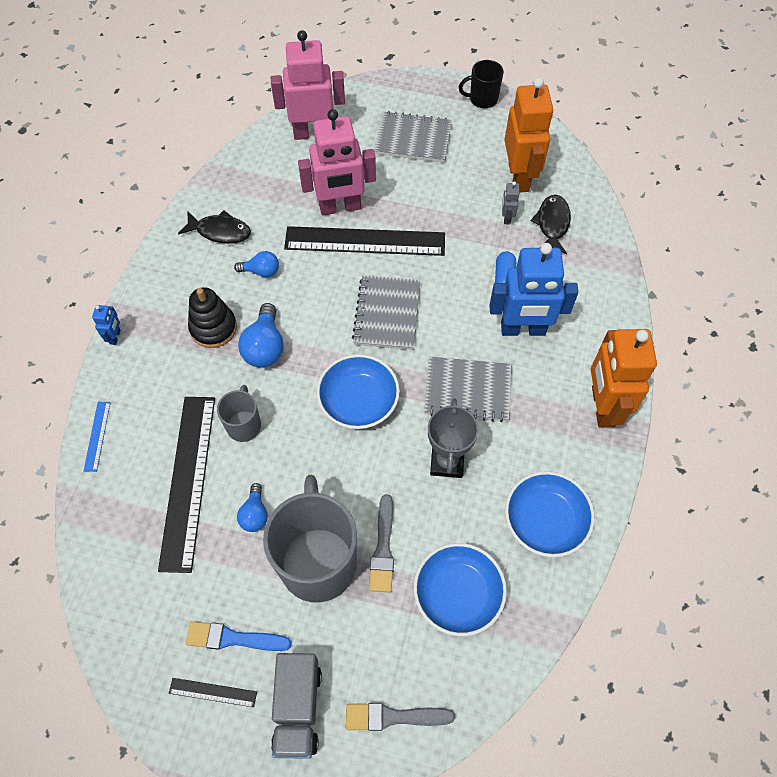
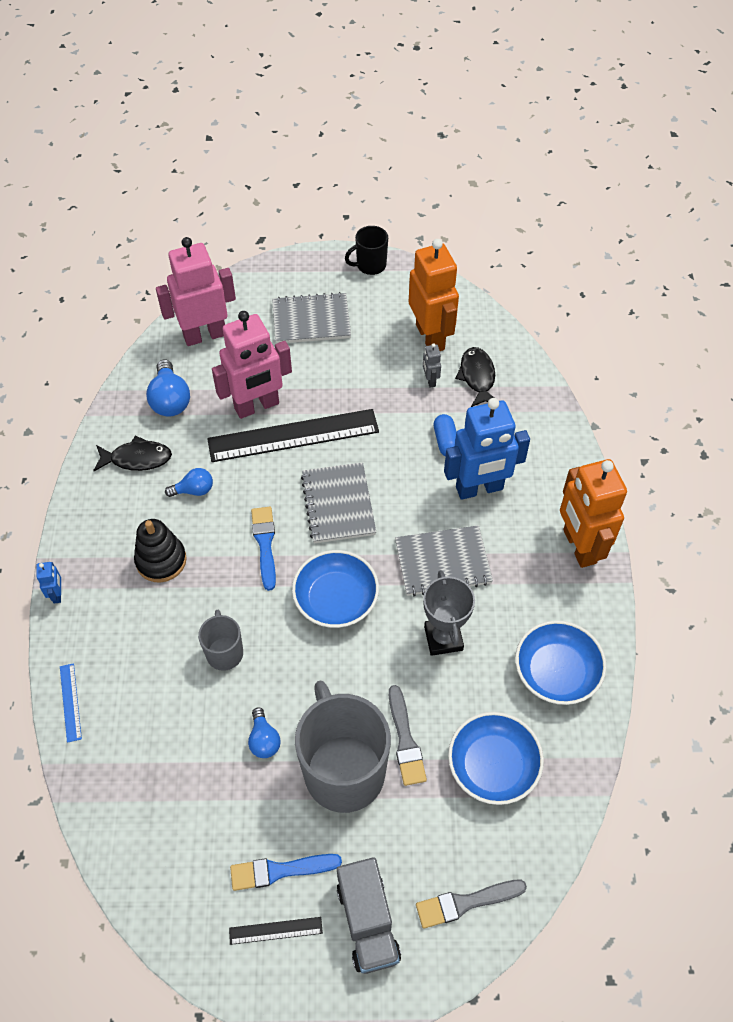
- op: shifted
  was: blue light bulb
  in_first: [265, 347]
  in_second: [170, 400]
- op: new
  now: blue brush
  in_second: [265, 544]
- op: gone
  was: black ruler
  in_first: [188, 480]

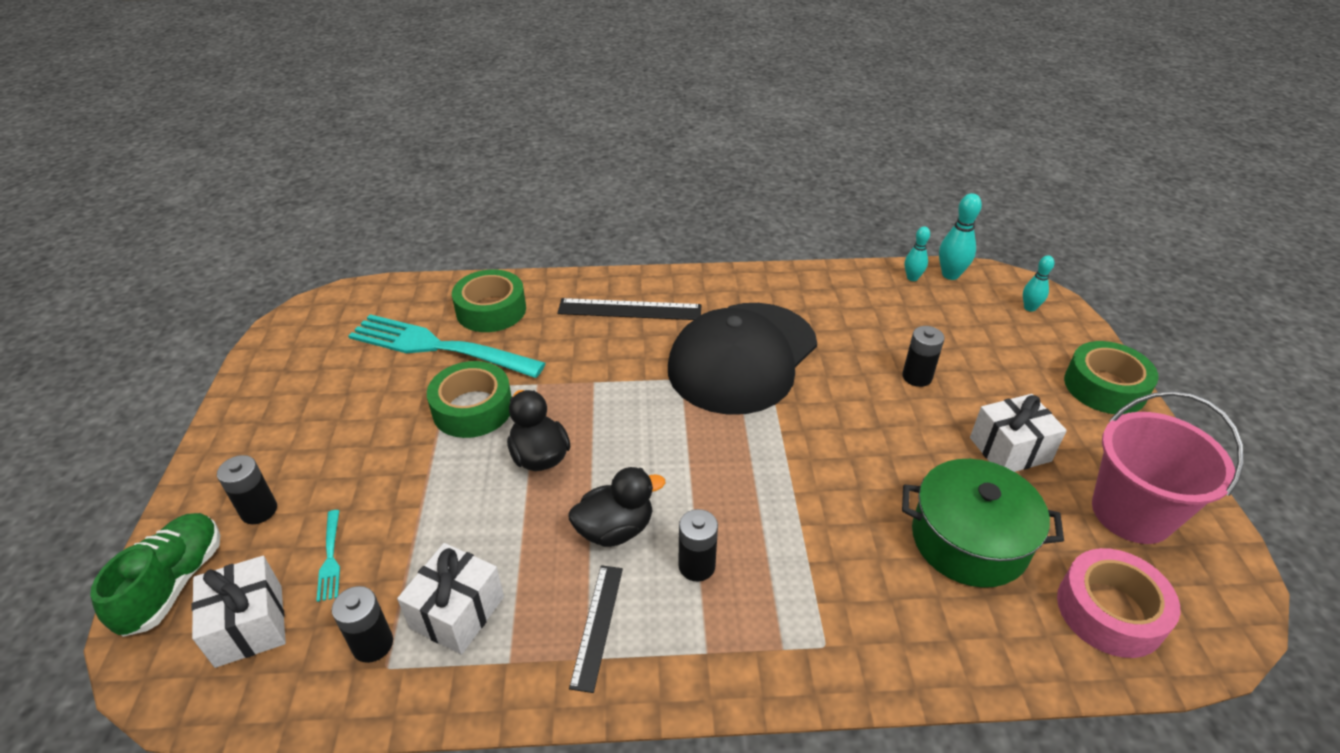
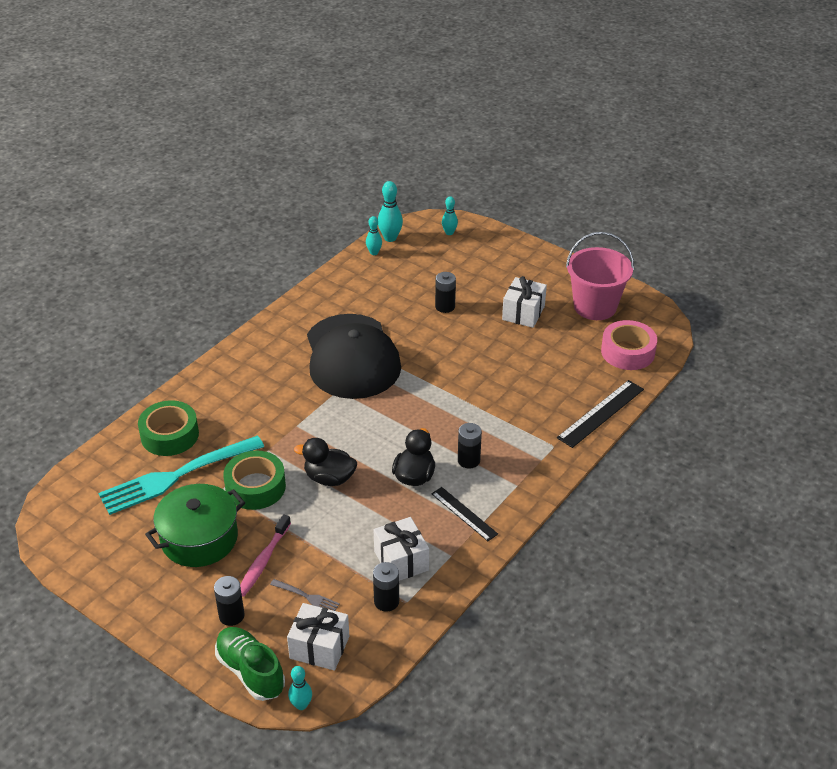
- op: shifted
  was: green pot
  in_first: [969, 540]
  in_second: [199, 538]
- op: new
  now: pink toothbrush
  in_second: [263, 561]
- op: repainted
  was: turquoise fork
  now: grey fork
  in_first: [330, 558]
  in_second: [307, 597]
- op: new
  now: turquoise bowling pin
  in_second: [301, 705]
- op: shifted
  was: black ruler
  in_first: [629, 310]
  in_second: [601, 413]
- op: gone
  was: green tape
  in_first: [1104, 387]

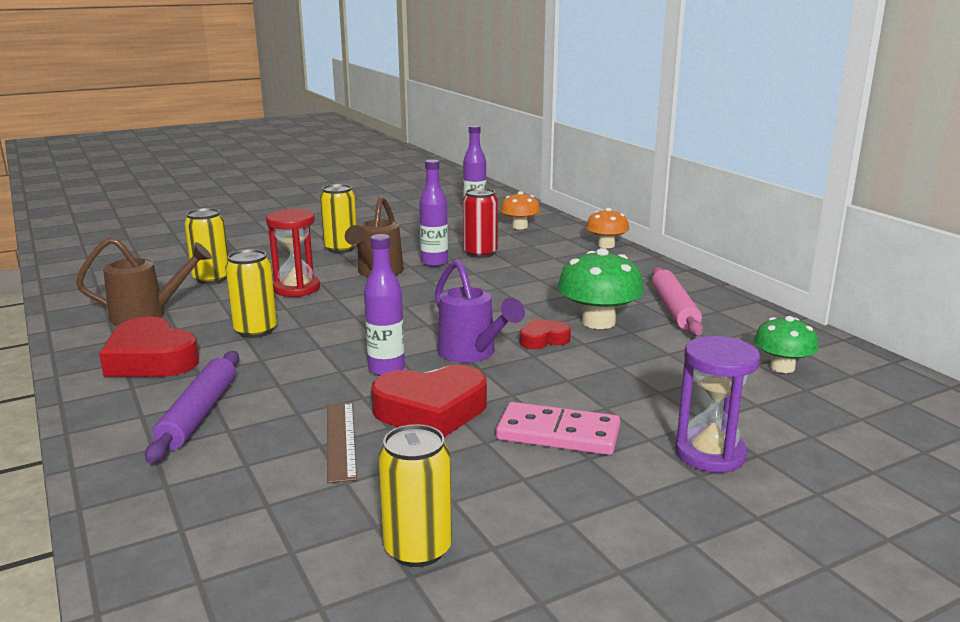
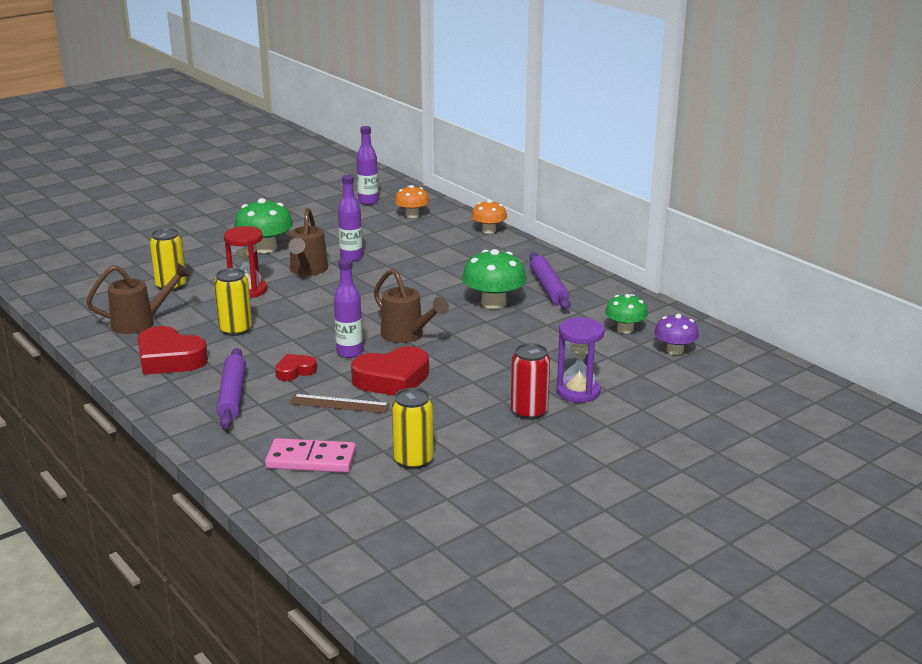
- op: swapped
  was: yellow can
  now: green mushroom
  in_first: [341, 248]
  in_second: [265, 248]
- op: shifted
  was: pink domino
  in_first: [558, 434]
  in_second: [311, 460]
- op: shifted
  was: red heart
  in_first: [543, 339]
  in_second: [295, 371]
- op: rotated
  was: brown ruler
  in_first: [341, 440]
  in_second: [339, 404]
  clockwise: -60
- op: repainted
  was: purple watering can
  now: brown watering can
  in_first: [472, 354]
  in_second: [407, 336]
- op: shifted
  was: red can
  in_first: [480, 253]
  in_second: [529, 412]
- op: repainted
  was: pink rolling pin
  now: purple rolling pin
  in_first: [674, 309]
  in_second: [548, 288]
- op: new
  now: purple mushroom
  in_second: [675, 350]

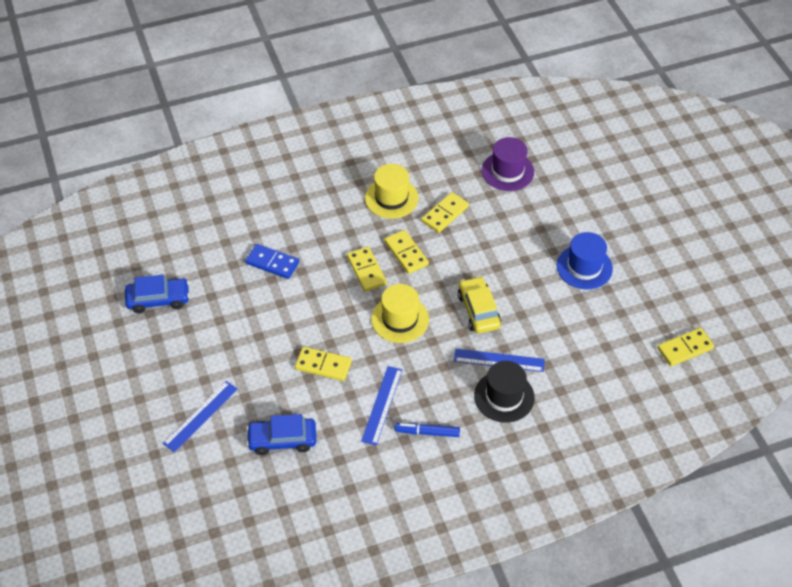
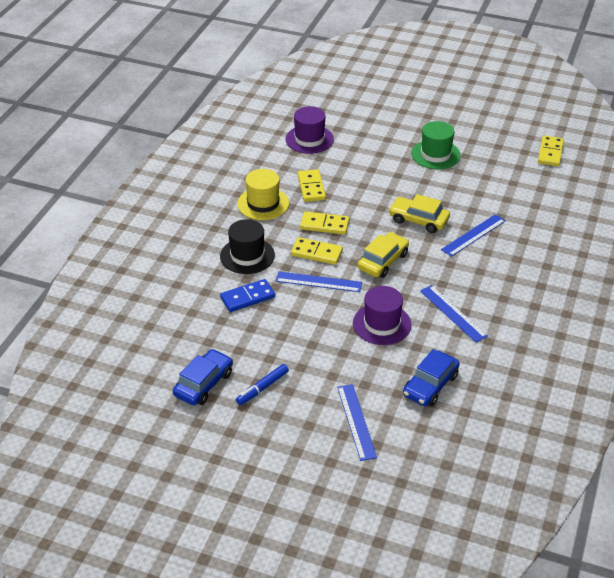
- op: shifted
  was: black hat
  in_first: [504, 396]
  in_second: [247, 256]
- op: shifted
  was: blue marker
  in_first: [427, 432]
  in_second: [262, 388]
- op: new
  now: blue ruler
  in_second: [318, 282]
- op: swapped
  was: yellow domino
  now: purple hat
  in_first: [323, 365]
  in_second: [382, 324]
- op: swapped
  was: yellow hat
  now: yellow car
  in_first: [400, 319]
  in_second: [383, 261]
- op: repainted
  was: blue hat
  now: green hat
  in_first: [584, 267]
  in_second: [435, 154]

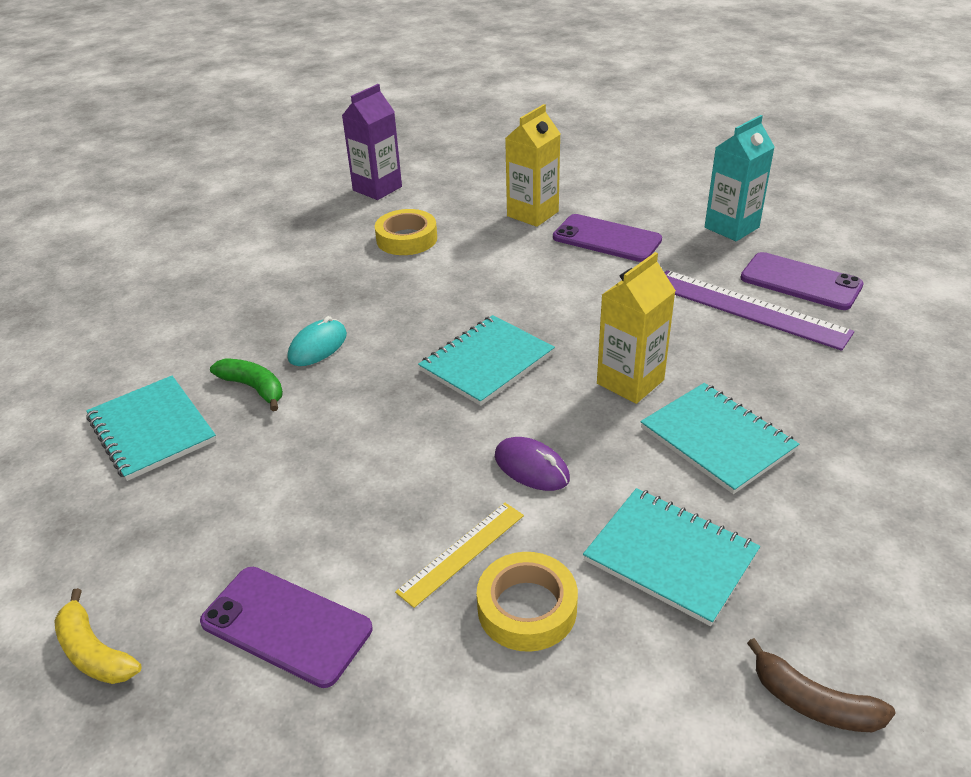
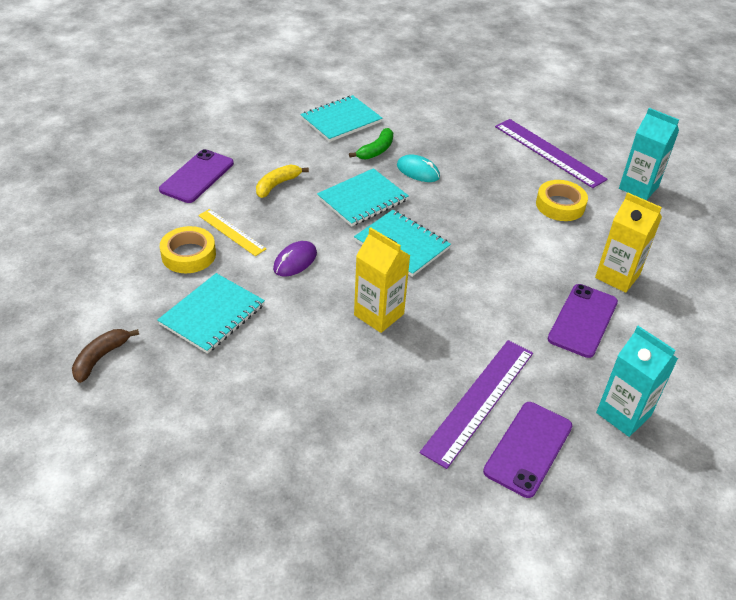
- op: shifted
  was: yellow banana
  in_first: [94, 652]
  in_second: [277, 185]
- op: shifted
  was: turquoise notebook
  in_first: [717, 439]
  in_second: [362, 199]
- op: new
  now: purple ruler
  in_second: [549, 152]
- op: repainted
  was: purple carton
  now: turquoise carton
  in_first: [377, 188]
  in_second: [638, 187]

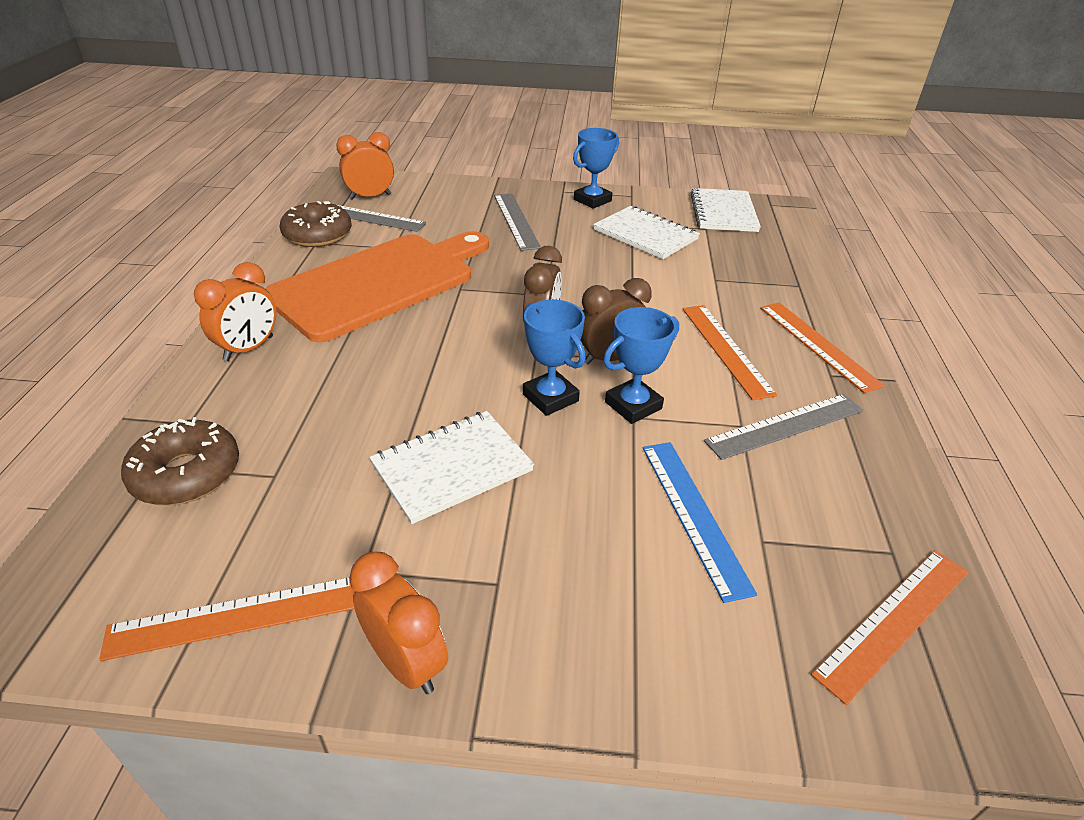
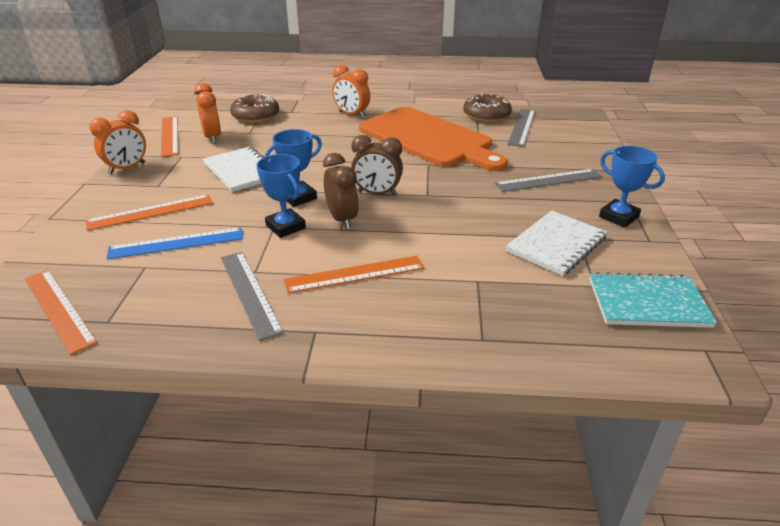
- op: shifted
  was: orange ruler
  in_first: [817, 345]
  in_second: [150, 212]
- op: shifted
  was: orange clock
  in_first: [370, 197]
  in_second: [212, 137]
- op: repainted
  was: white notebook
  now: turquoise notebook
  in_first: [723, 212]
  in_second: [647, 303]

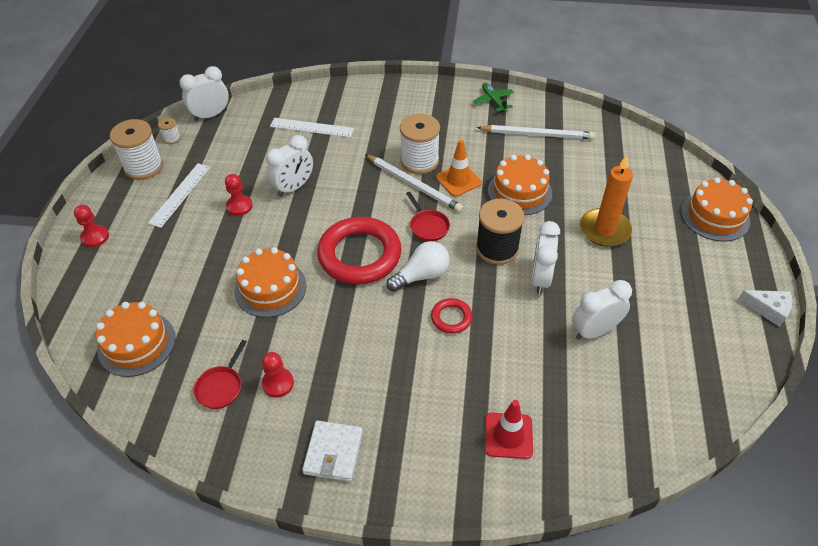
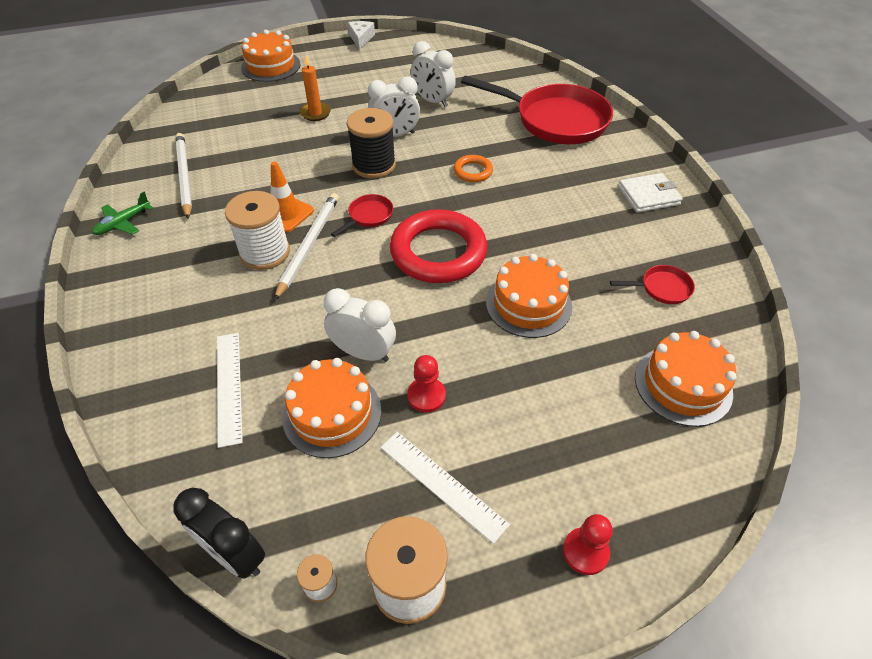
- op: repainted
  was: white clock
  now: black clock
  in_first: [210, 115]
  in_second: [235, 555]
- op: shifted
  was: orange cake
  in_first: [519, 192]
  in_second: [332, 413]
- op: scaled
  was: orange candle
  in_first: [604, 230]
  in_second: [315, 113]
  ratio: 0.64
- op: rotated
  was: white ruler
  in_first: [180, 194]
  in_second: [442, 484]
  clockwise: 45
- op: repainted
  was: red ring
  now: orange ring
  in_first: [451, 318]
  in_second: [473, 171]
- op: swapped
  was: red traffic cone
  now: red pan
  in_first: [508, 435]
  in_second: [555, 120]
- op: gone
  was: red pawn
  in_first: [278, 383]
- op: gone
  was: white light bulb
  in_first: [422, 275]

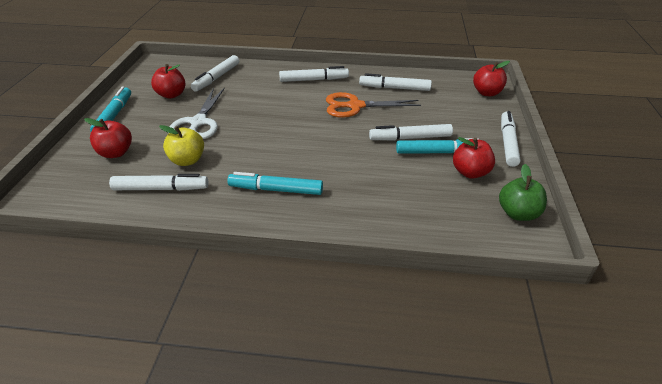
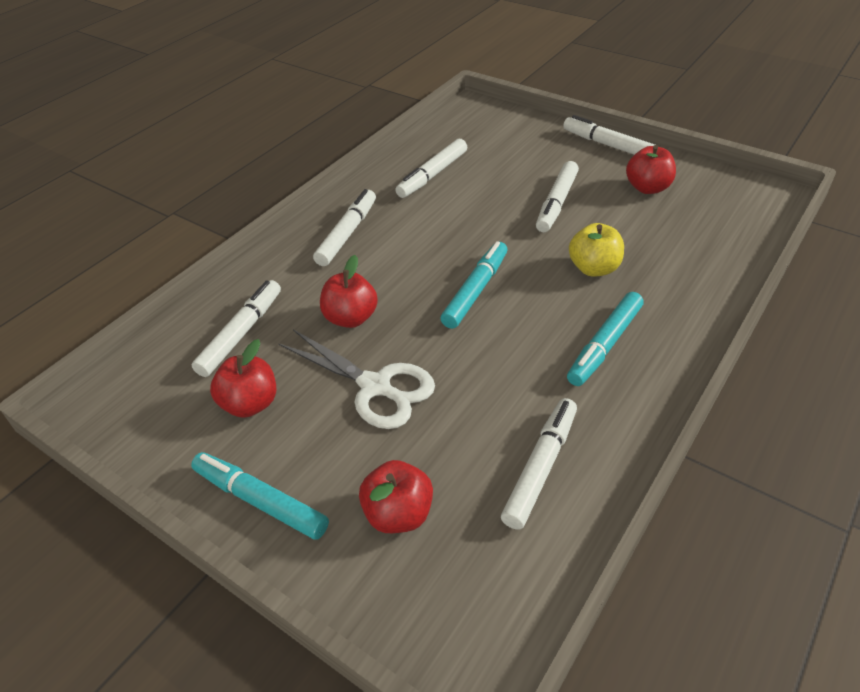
- op: rotated
  was: white marker
  in_first: [216, 78]
  in_second: [241, 334]
  clockwise: -120
- op: shifted
  was: red apple
  in_first: [487, 93]
  in_second: [350, 318]
- op: shifted
  was: turquoise marker
  in_first: [438, 152]
  in_second: [476, 291]
- op: shifted
  was: yellow apple
  in_first: [187, 160]
  in_second: [594, 268]
- op: gone
  was: orange scissors
  in_first: [355, 106]
- op: gone
  was: green apple
  in_first: [518, 213]

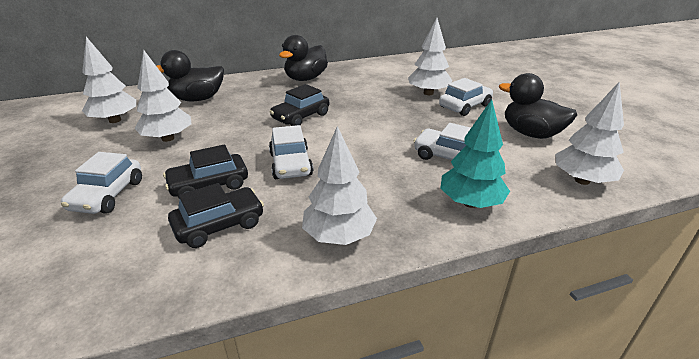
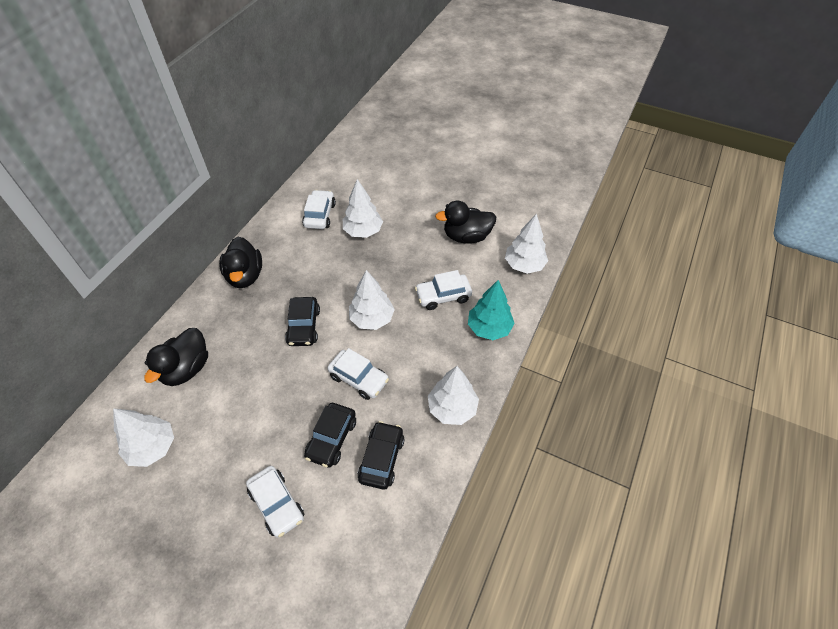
- op: shifted
  was: white car
  in_first: [464, 106]
  in_second: [320, 215]
- op: shifted
  was: white tree
  in_first: [168, 138]
  in_second: [372, 319]

